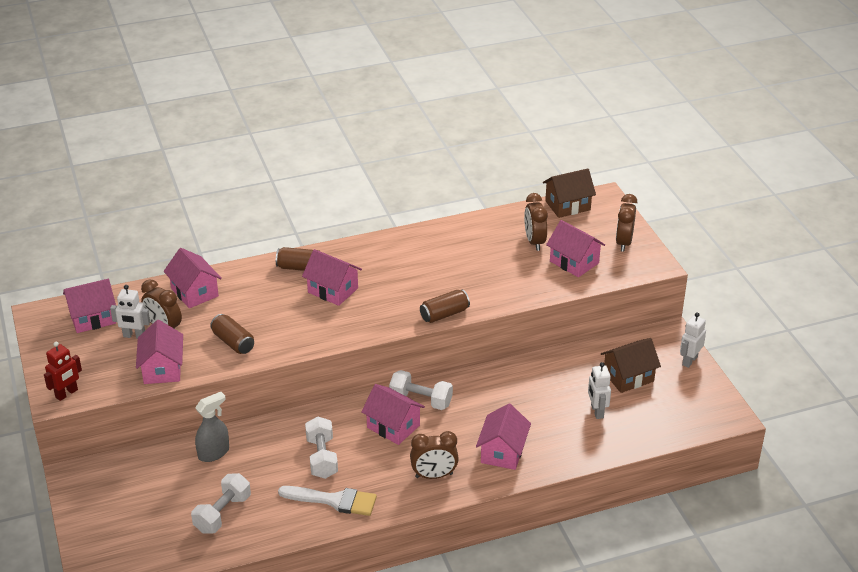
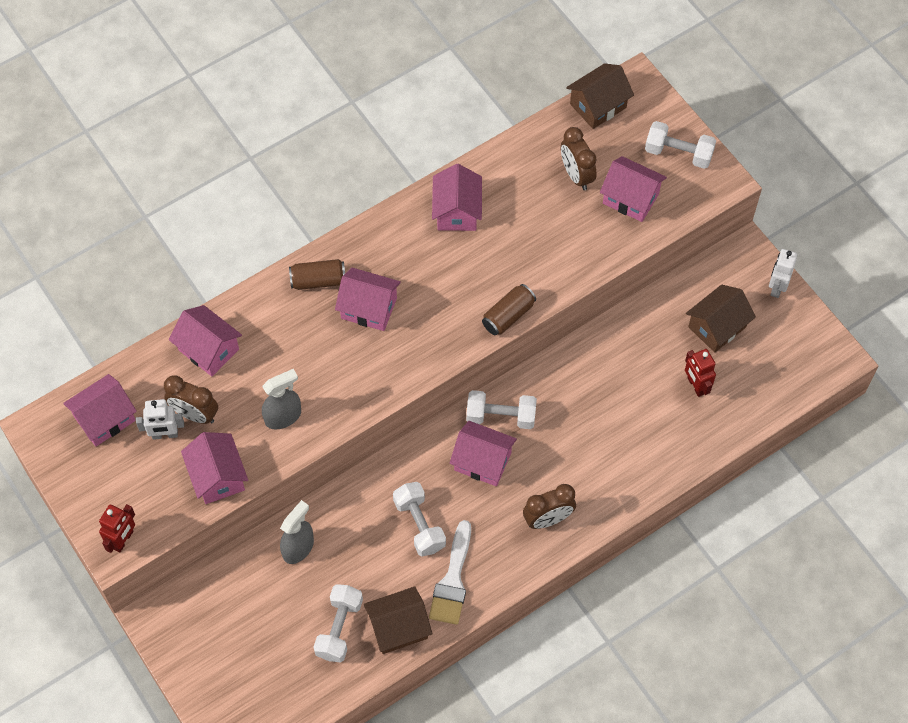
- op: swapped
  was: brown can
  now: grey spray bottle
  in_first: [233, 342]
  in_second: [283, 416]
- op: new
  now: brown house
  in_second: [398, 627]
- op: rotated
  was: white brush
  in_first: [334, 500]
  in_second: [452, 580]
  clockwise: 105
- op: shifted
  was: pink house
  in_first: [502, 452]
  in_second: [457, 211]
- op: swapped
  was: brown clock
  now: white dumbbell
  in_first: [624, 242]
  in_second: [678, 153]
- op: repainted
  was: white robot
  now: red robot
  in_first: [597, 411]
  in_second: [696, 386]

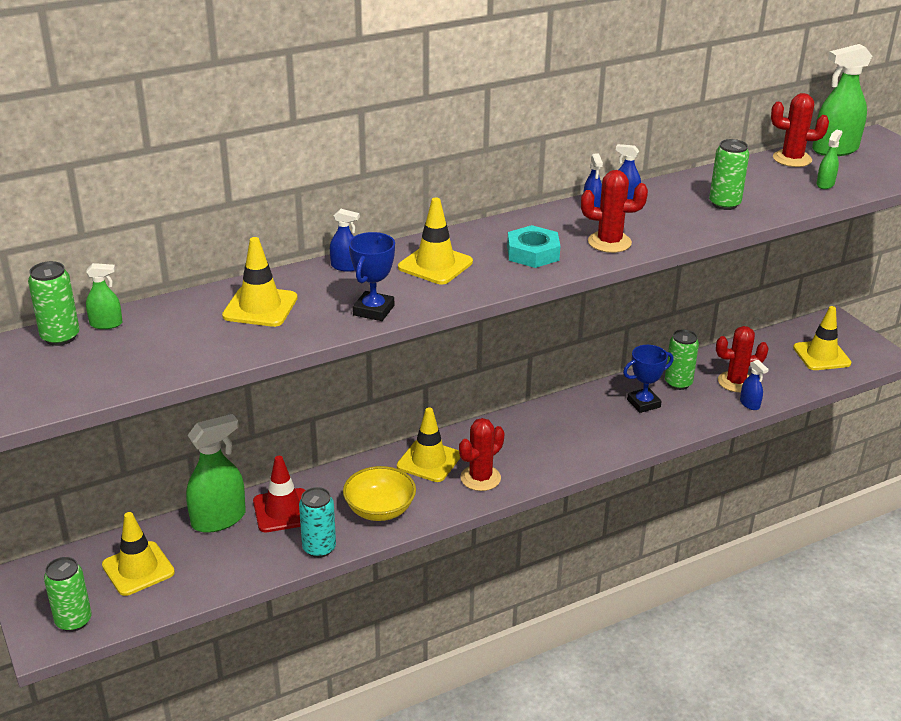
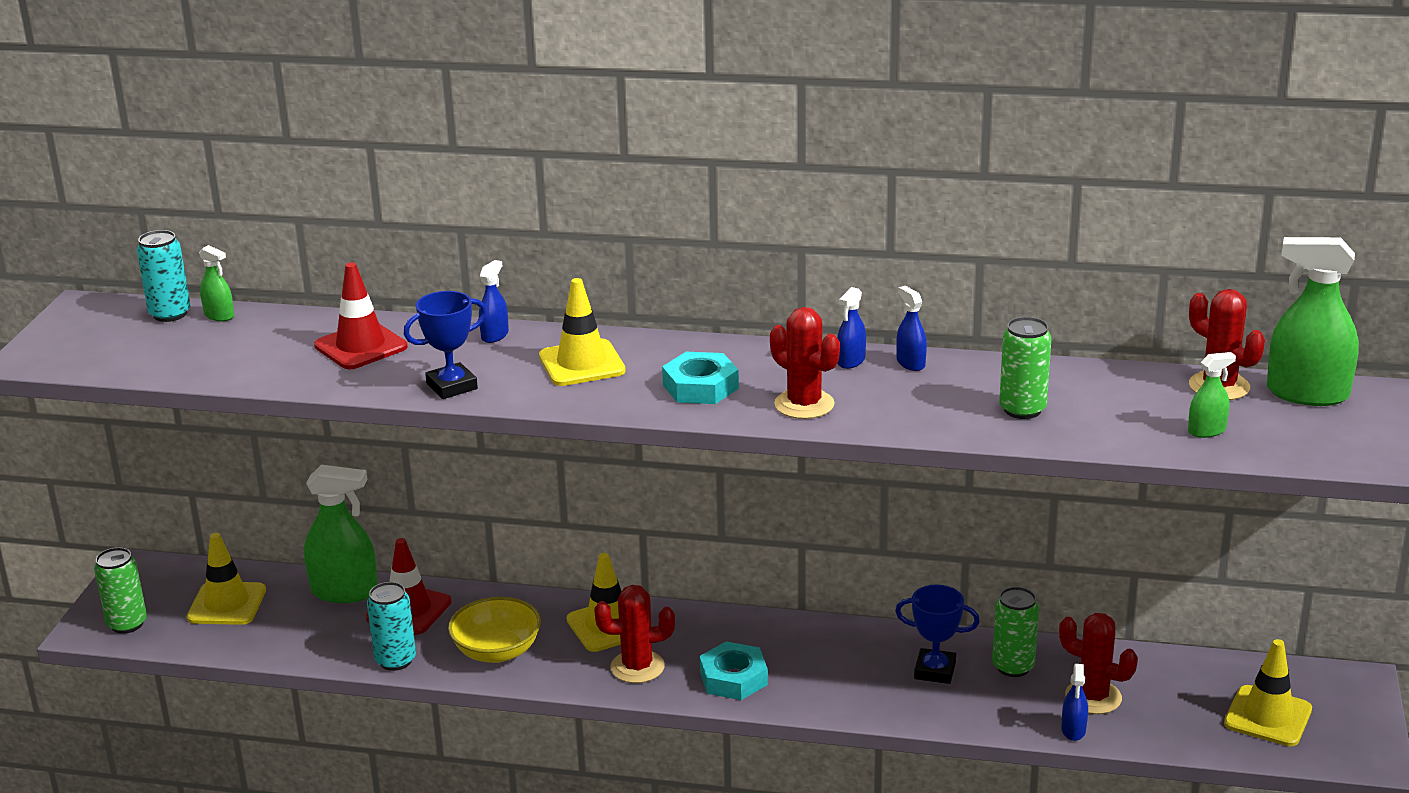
- op: repainted
  was: green can
  now: turquoise can
  in_first: [60, 337]
  in_second: [170, 314]
- op: repainted
  was: yellow traffic cone
  now: red traffic cone
  in_first: [260, 307]
  in_second: [361, 346]
- op: rotated
  was: blue spray bottle
  in_first: [345, 267]
  in_second: [495, 335]
  clockwise: -120
- op: new
  now: turquoise nut
  in_second: [733, 678]

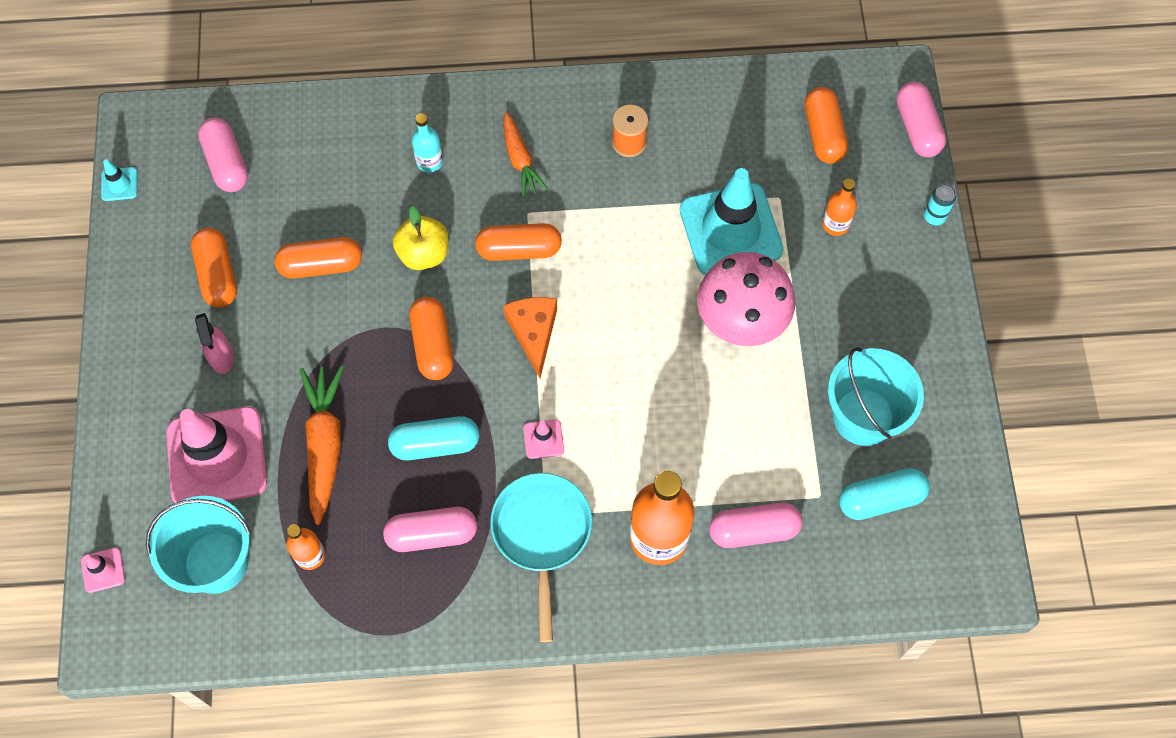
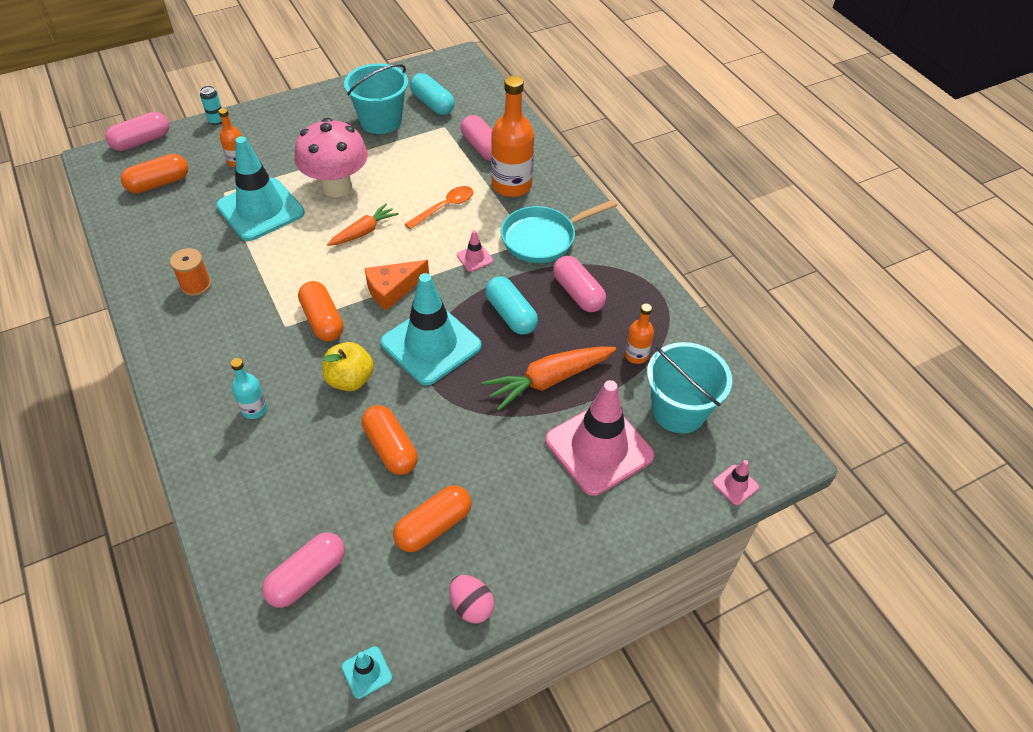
- op: shifted
  was: orange carrot
  in_first: [520, 160]
  in_second: [364, 231]
- op: swapped
  was: orange capsule
  now: turquoise traffic cone
  in_first: [432, 345]
  in_second: [431, 344]
- op: new
  now: orange spoon
  in_second: [445, 207]
- op: new
  now: pink egg
  in_second: [471, 606]
- op: gone
  was: pink spray bottle
  in_first: [221, 357]

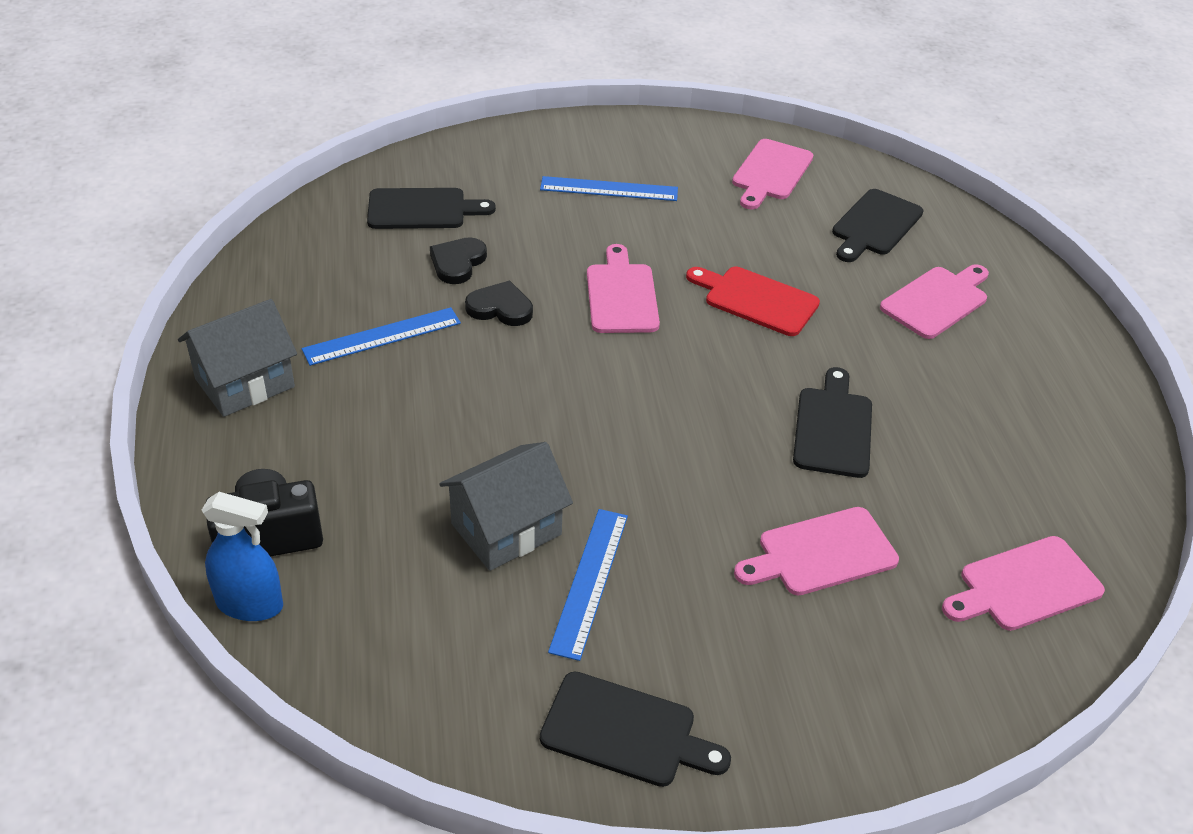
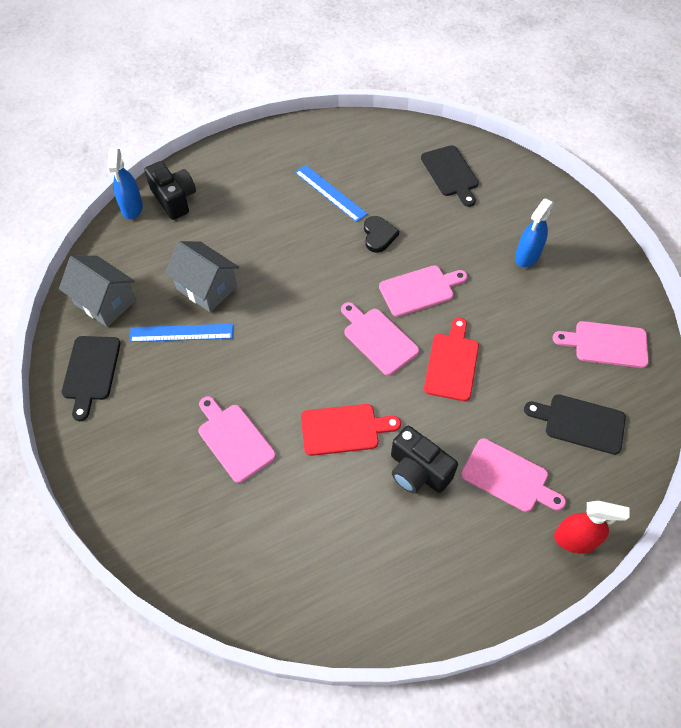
- op: shifted
  was: grey house
  in_first: [245, 383]
  in_second: [105, 302]
- op: repainted
  was: black cutting board
  now: red cutting board
  in_first: [833, 428]
  in_second: [344, 429]
- op: shifted
  was: pink cutting board
  in_first: [1025, 586]
  in_second: [378, 339]
- op: new
  now: black camera
  in_second: [417, 471]
- op: swapped
  was: blue ruler
  now: blue spray bottle
  in_first: [609, 189]
  in_second: [527, 256]
- op: new
  now: red spray bottle
  in_second: [575, 540]
- op: gone
  was: black heart
  in_first: [457, 263]

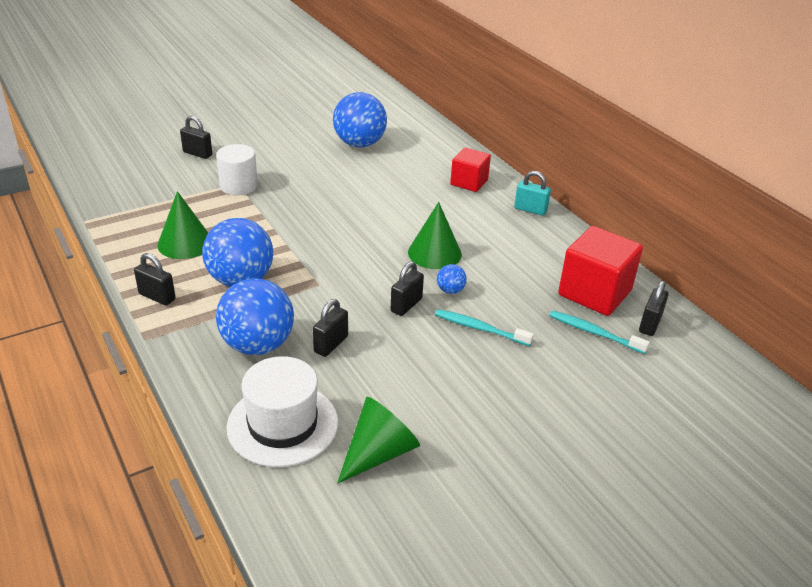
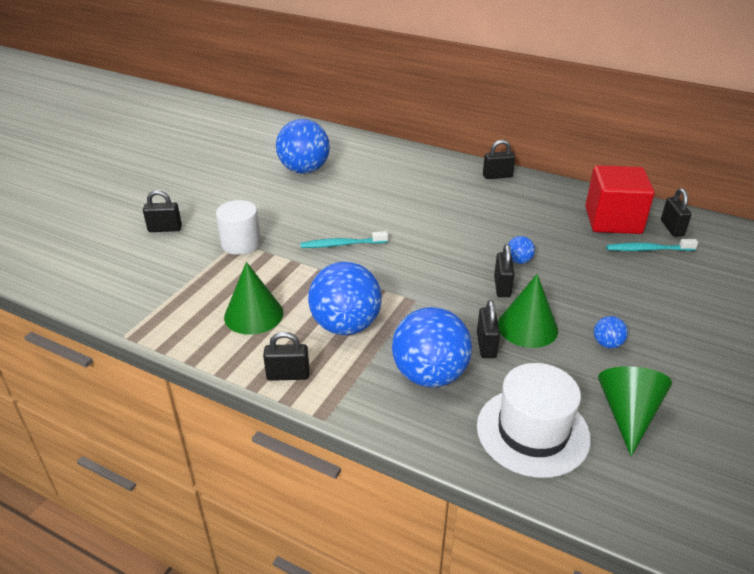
- op: shifted
  was: turquoise toothbrush
  in_first: [480, 328]
  in_second: [342, 244]
- op: repainted
  was: turquoise padlock
  now: black padlock
  in_first: [530, 210]
  in_second: [497, 176]
- op: shifted
  was: green cone
  in_first: [434, 253]
  in_second: [527, 327]
- op: new
  now: blue ball
  in_second: [607, 344]
- op: gone
  was: red cube
  in_first: [469, 182]

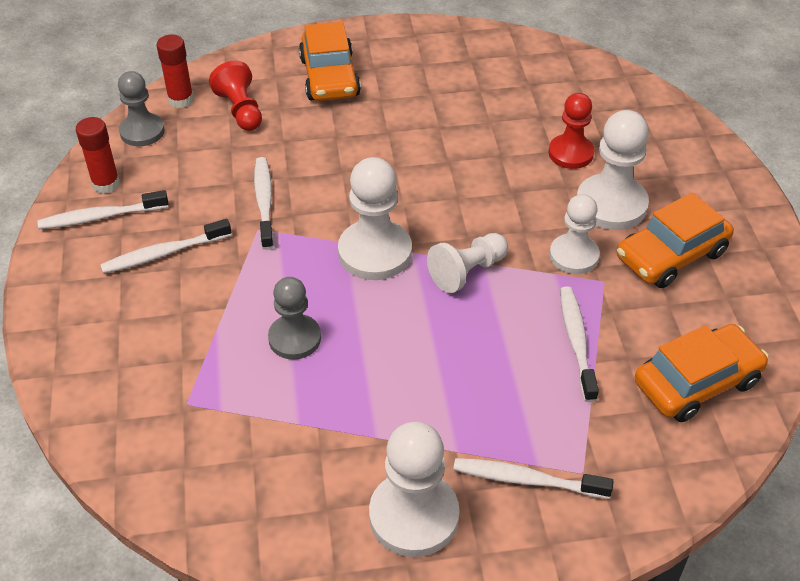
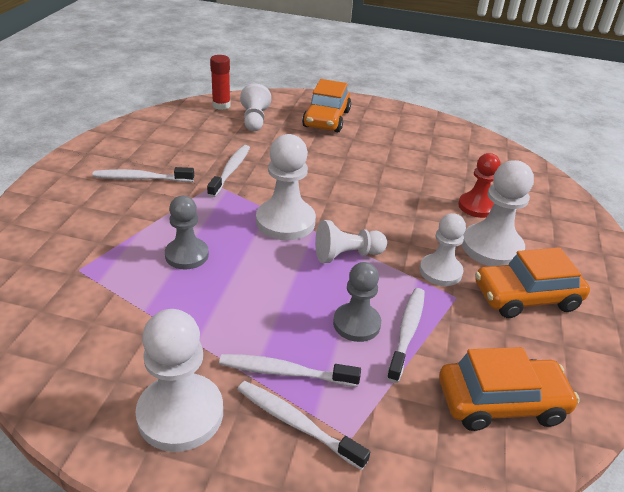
- op: shifted
  was: white toothbrush
  in_first: [100, 217]
  in_second: [284, 372]
- op: repainted
  was: red pawn
  now: white pawn
  in_first: [240, 110]
  in_second: [254, 120]
- op: shifted
  was: grey pawn
  in_first: [142, 131]
  in_second: [356, 324]
- op: gone
  was: red glue stick
  in_first: [106, 184]

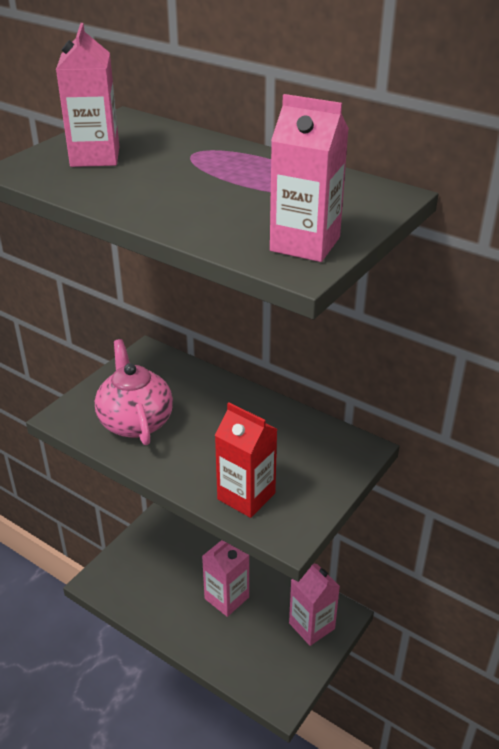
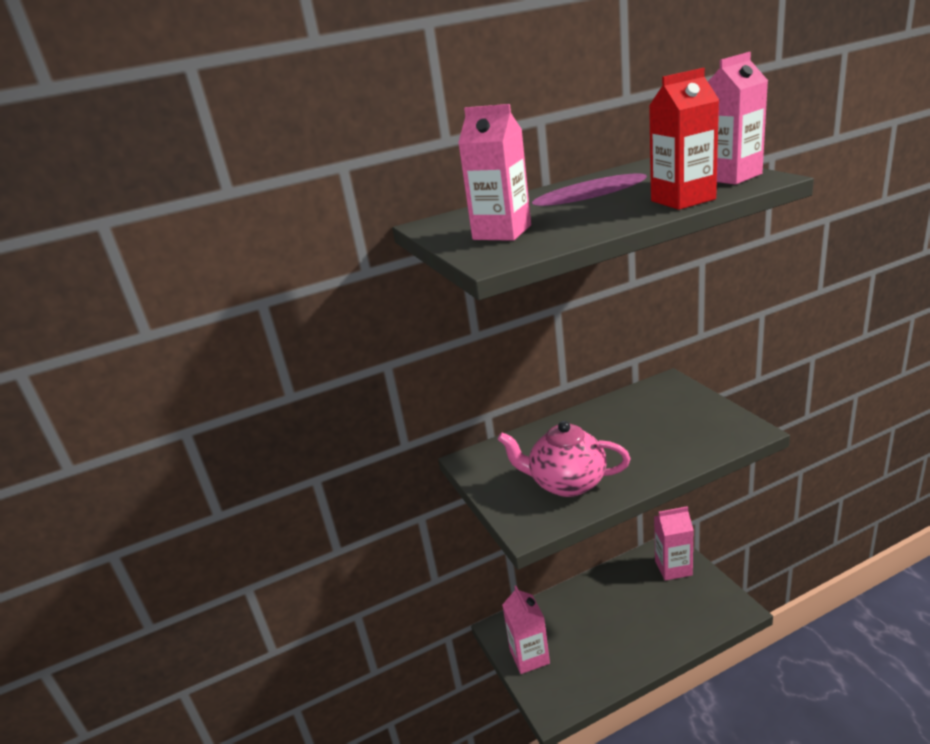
- op: shifted
  was: pink carton
  in_first: [226, 598]
  in_second: [529, 656]
- op: shifted
  was: red carton
  in_first: [246, 496]
  in_second: [683, 200]

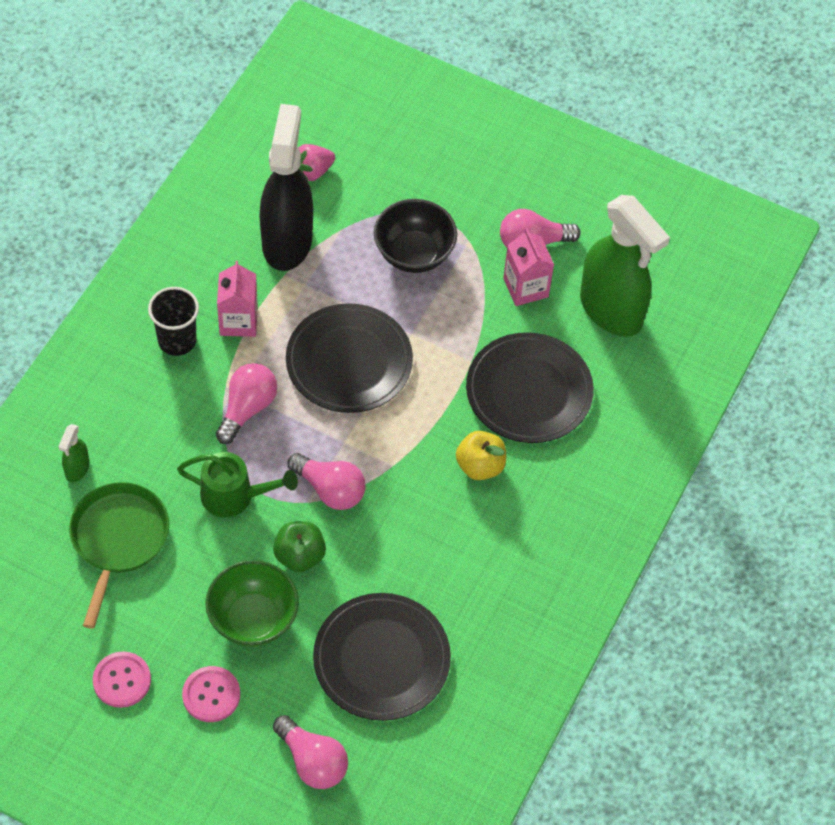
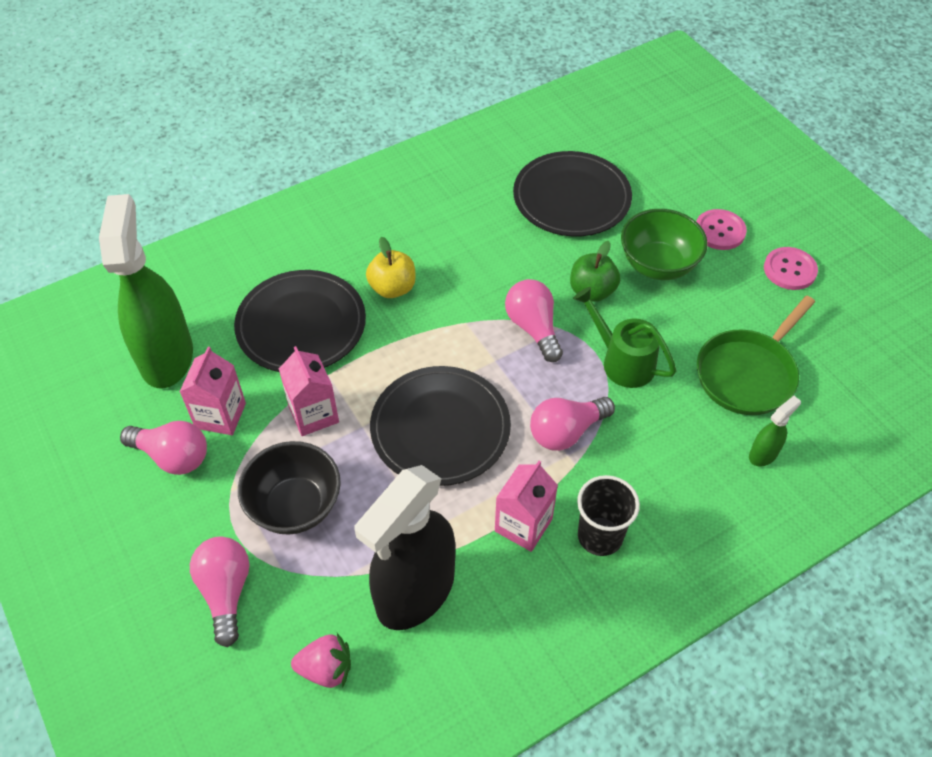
- op: shifted
  was: pink light bulb
  in_first: [312, 761]
  in_second: [226, 592]
- op: new
  now: pink carton
  in_second: [313, 414]

